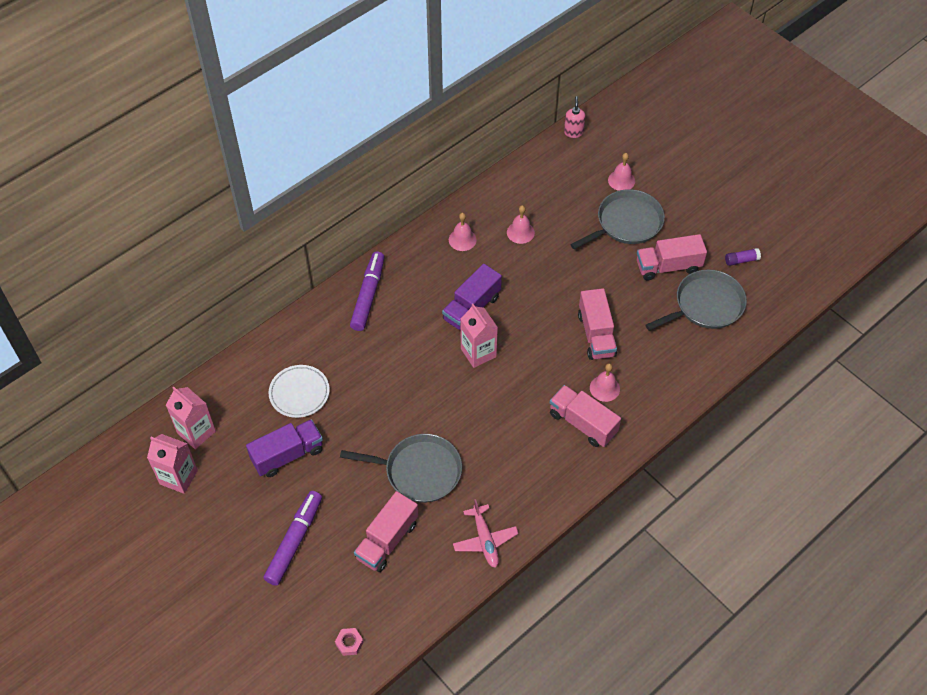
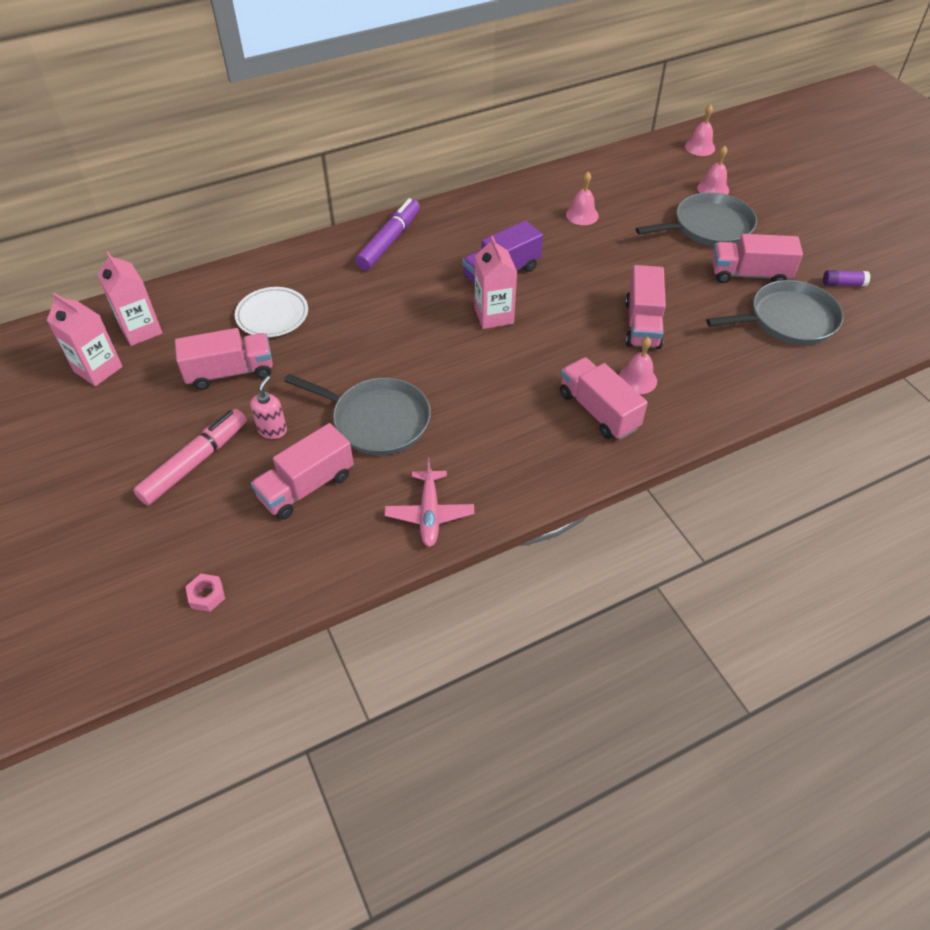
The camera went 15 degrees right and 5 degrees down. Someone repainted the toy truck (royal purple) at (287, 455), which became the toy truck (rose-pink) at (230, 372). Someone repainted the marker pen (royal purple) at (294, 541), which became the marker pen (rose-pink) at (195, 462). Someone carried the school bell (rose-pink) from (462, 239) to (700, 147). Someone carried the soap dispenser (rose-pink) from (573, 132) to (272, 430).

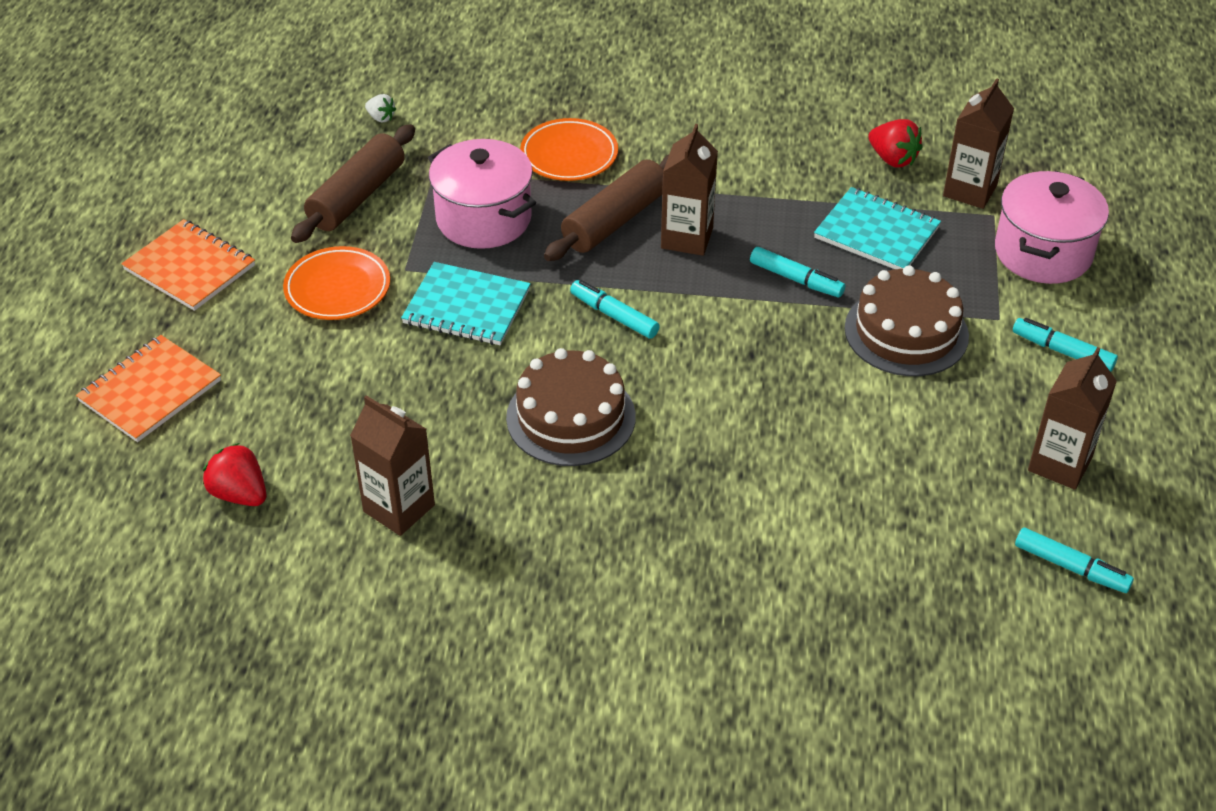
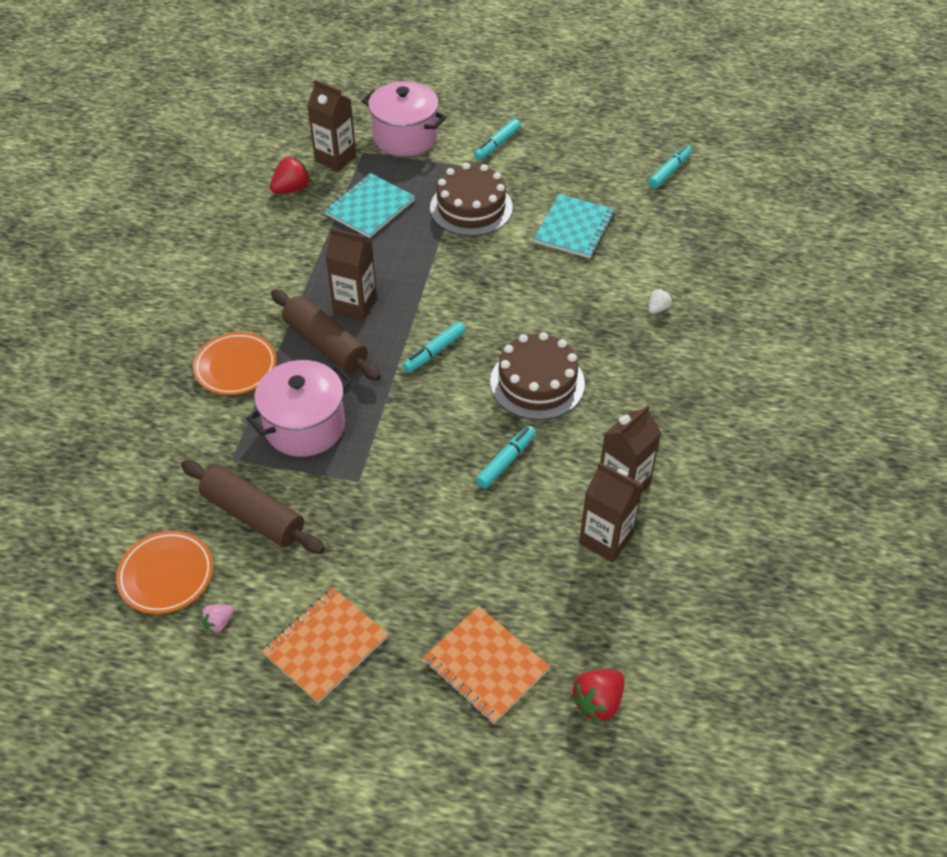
The camera went 85 degrees left and 5 degrees up. Someone carried the toy strawberry (red) from (240, 494) to (598, 702). Someone carried the plate (orange-coloured) from (337, 288) to (166, 575). Someone carried the toy strawberry (snow-white) from (381, 118) to (657, 309). Someone carried the notepad (teal) from (466, 307) to (574, 228). Someone carried the marker pen (teal) from (796, 279) to (506, 461). Someone carried the milk carton (russet) from (1060, 464) to (605, 539). Someone put down the toy strawberry (rose-pink) at (219, 623).

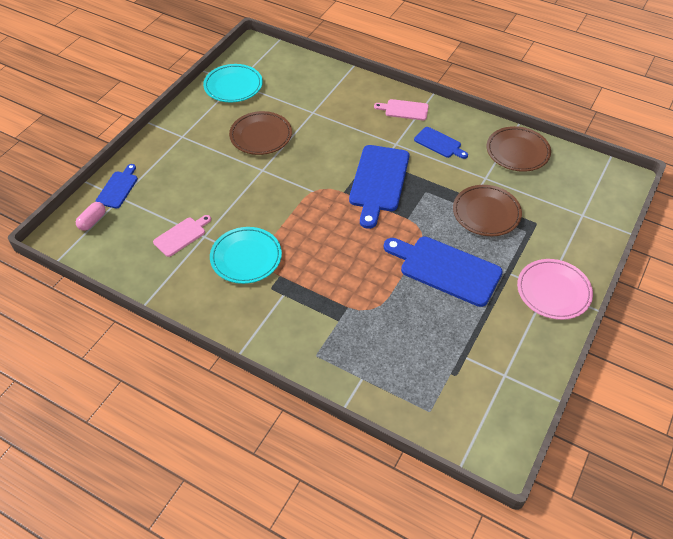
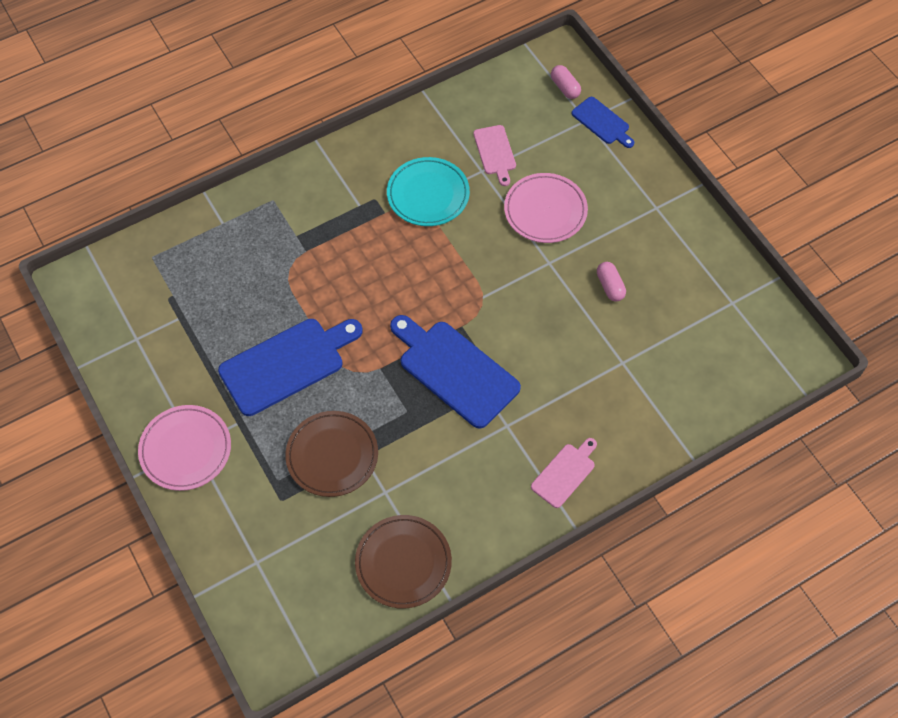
The camera went 120 degrees right and 10 degrees up. Someone took away the plate (teal) at (233, 86). Someone swapped the plate (russet) at (261, 136) for the pill (rose-pink) at (610, 286). Someone took away the chopping board (royal blue) at (439, 143). Someone put down the plate (rose-pink) at (545, 211).

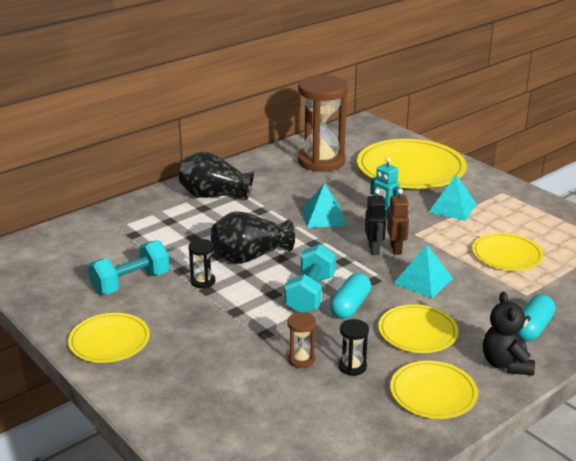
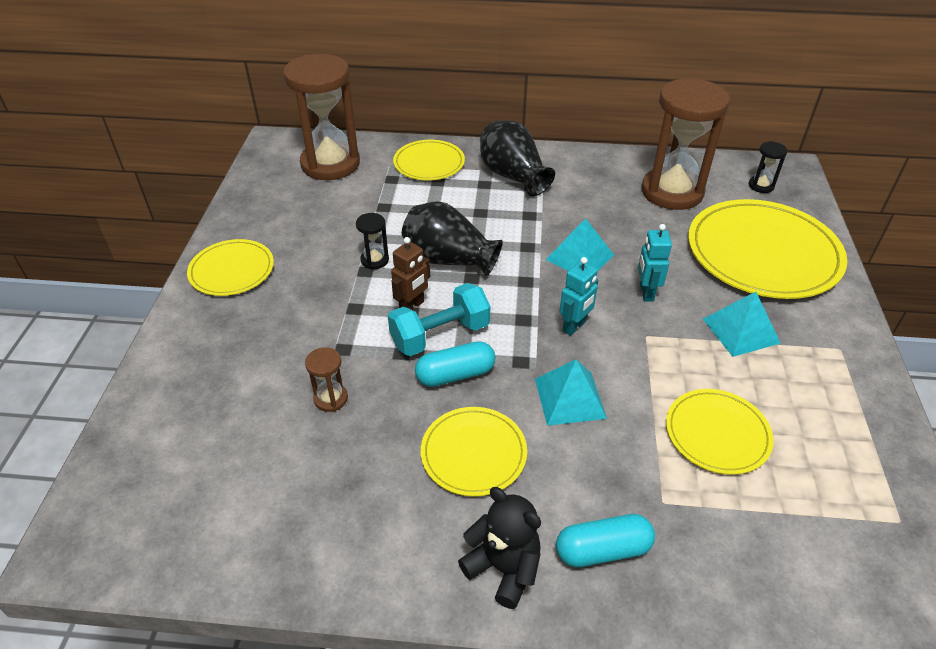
The camera went 45 degrees right and 15 degrees up. Someone took away the hand weight (teal) at (131, 283). Someone carried the sandglass (black) from (352, 366) to (761, 186). Someone repainted the toy robot (black) at (374, 249), which became the toy robot (teal) at (574, 326). Someone carried the toy robot (russet) from (396, 249) to (412, 306). Someone carried the plate (bright yellow) from (433, 393) to (429, 163). Someone rotated the teddy (black) at (506, 364) by 90 degrees clockwise. Someone put down the sandglass (russet) at (330, 164).

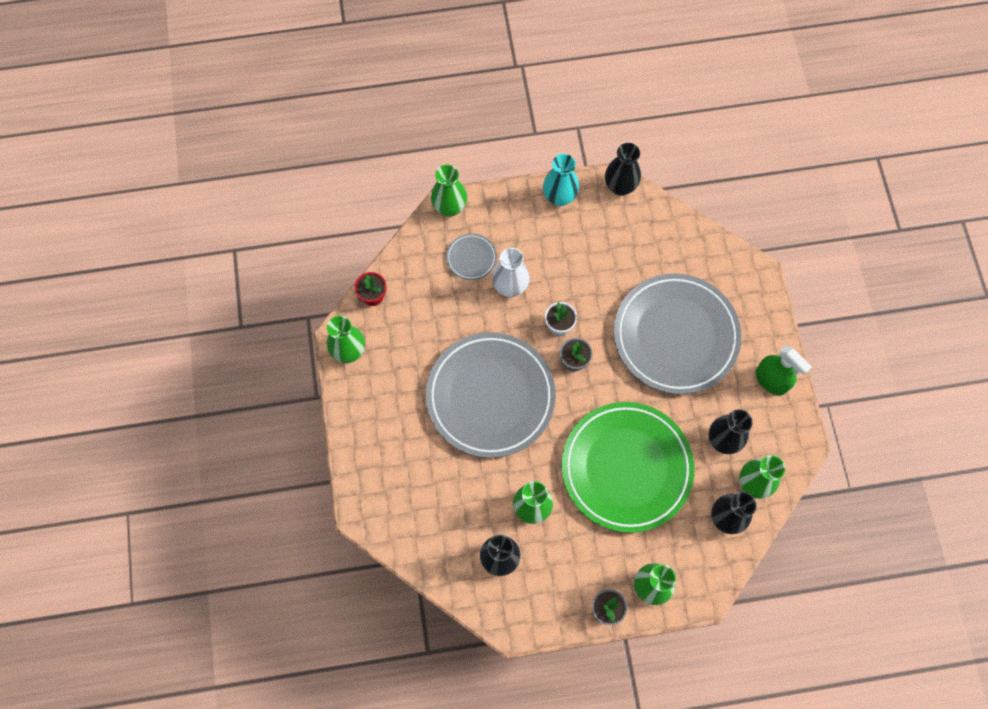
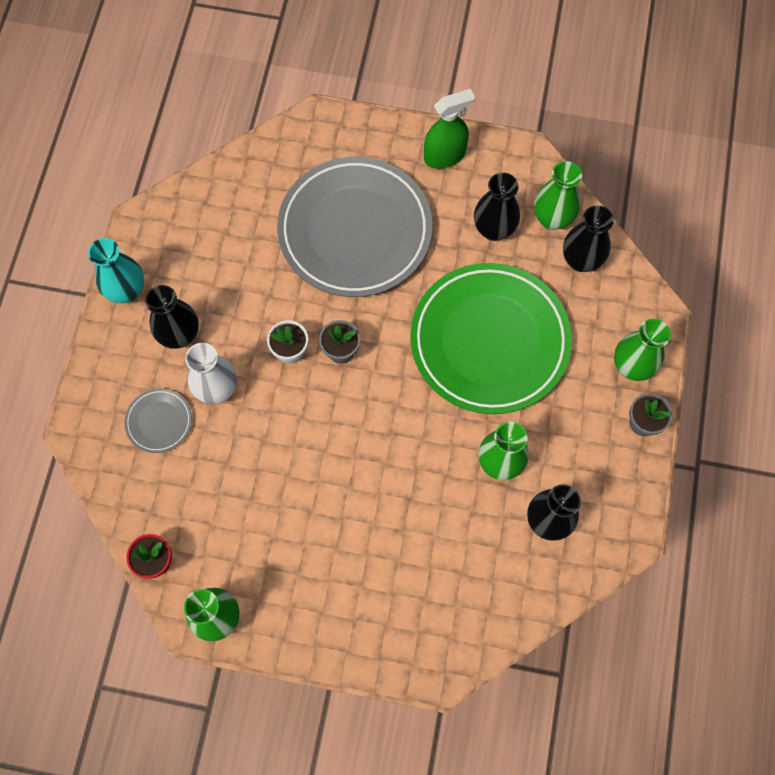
The camera went 70 degrees left and 0 degrees up. Someone took away the plate (ash-grey) at (490, 396). Someone took away the tall vase (emerald) at (449, 207). Someone carried the tall vase (black) from (620, 186) to (180, 335).

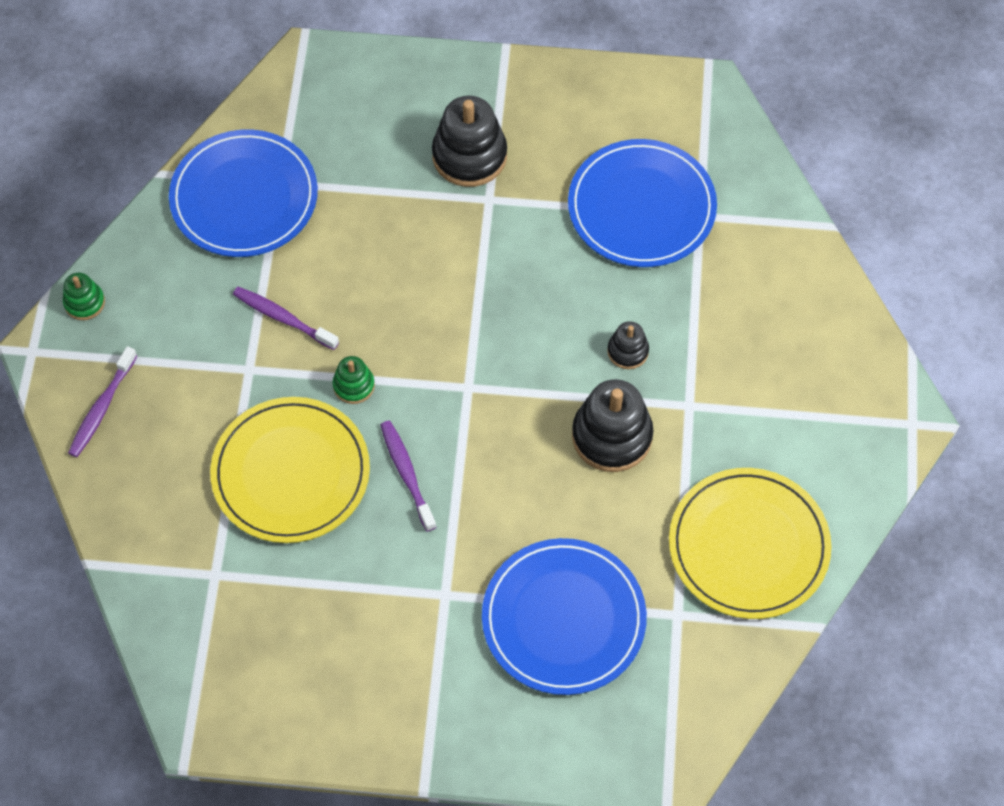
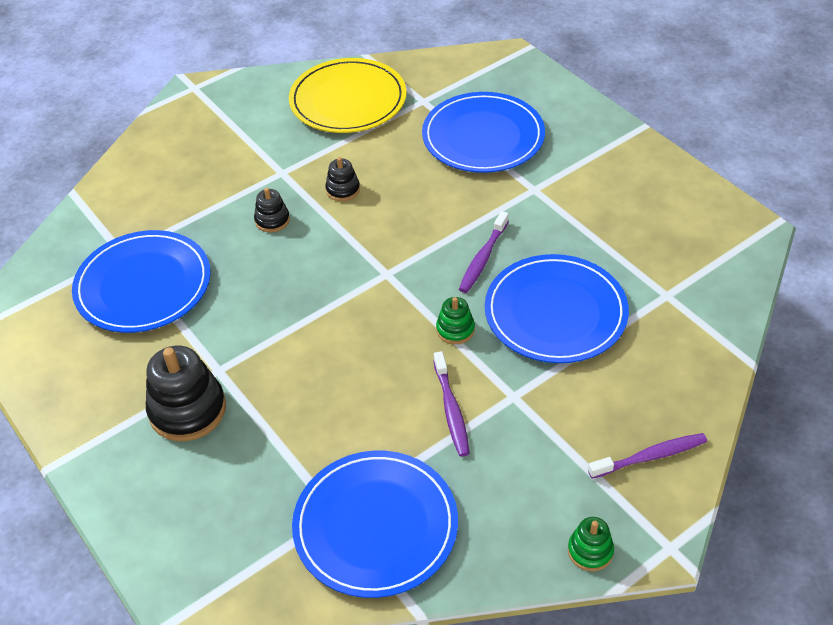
The camera went 130 degrees left and 15 degrees down. Someone repainted the plate (bright yellow) at (291, 473), which became the plate (royal blue) at (555, 312). Someone scaled the stacking rings (black) at (612, 436) by 0.52.

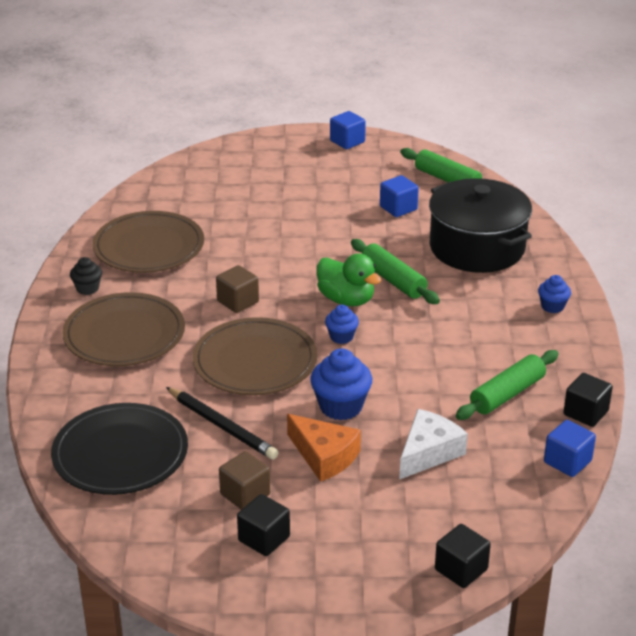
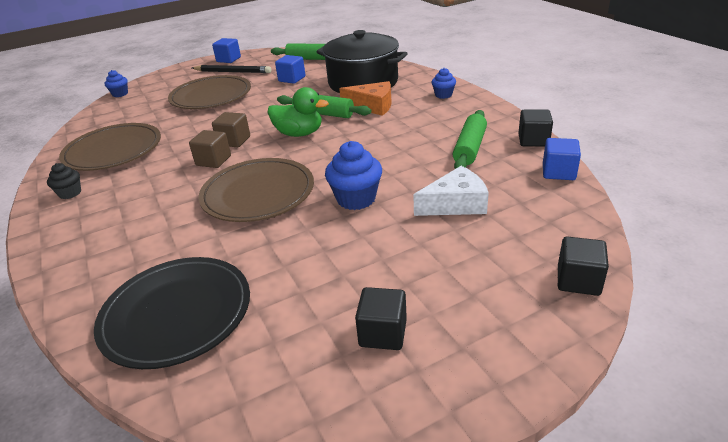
The camera went 25 degrees left and 0 degrees up. Someone carried the plate (russet) from (124, 334) to (211, 96). Someone carried the wooden pencil (black) from (222, 426) to (233, 72). Someone carried the solid cube (russet) from (245, 494) to (234, 141). Someone carried the cheese (orange-coloured) from (324, 456) to (372, 106). Someone carried the muffin (royal blue) from (341, 337) to (120, 94). Someone rotated the cheese (snow-white) at (429, 452) by 60 degrees clockwise.

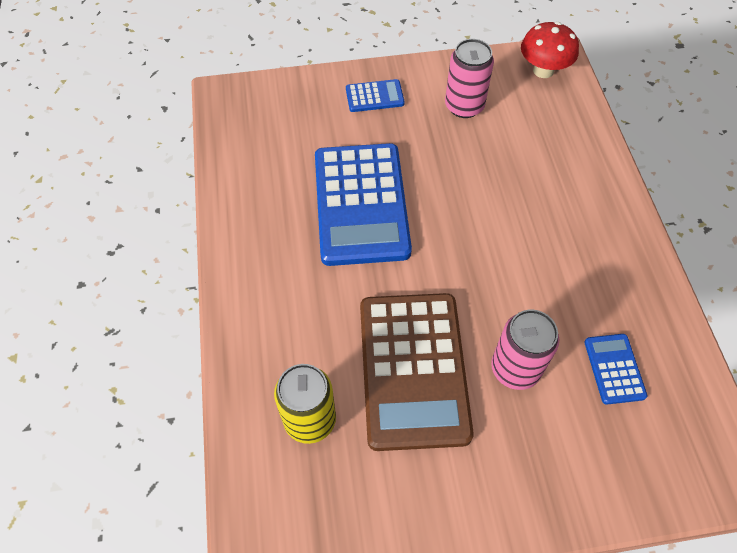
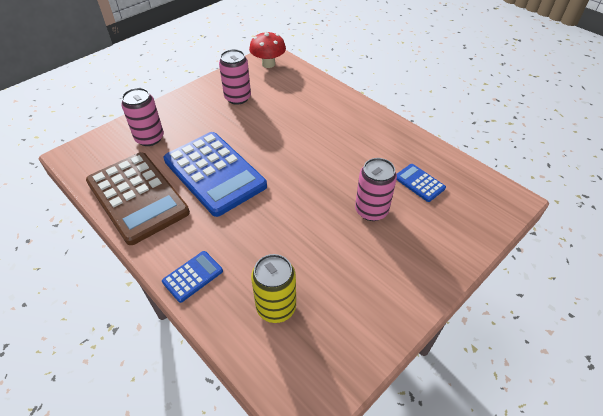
The camera went 35 degrees left and 10 degrees down. Someone carried the pocket calculator (royal blue) from (374, 96) to (193, 276). Someone carried the pocket calculator (russet) from (413, 369) to (137, 197). Someone put down the soda can (rose-pink) at (149, 138).

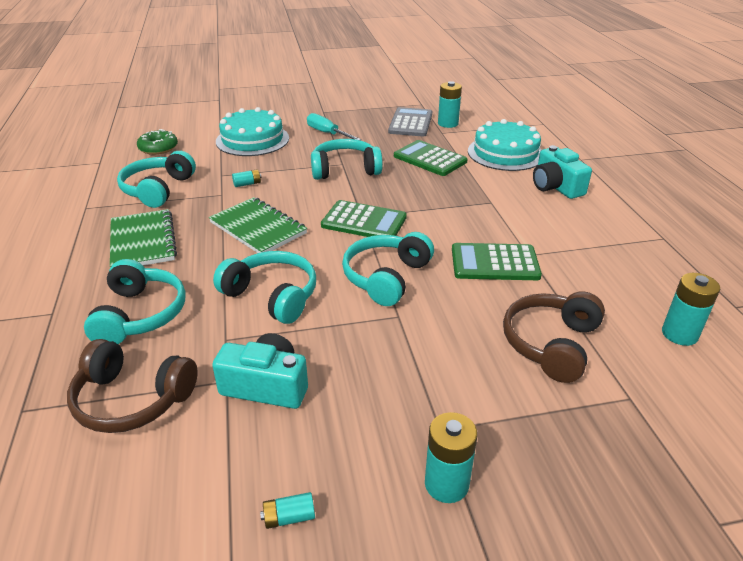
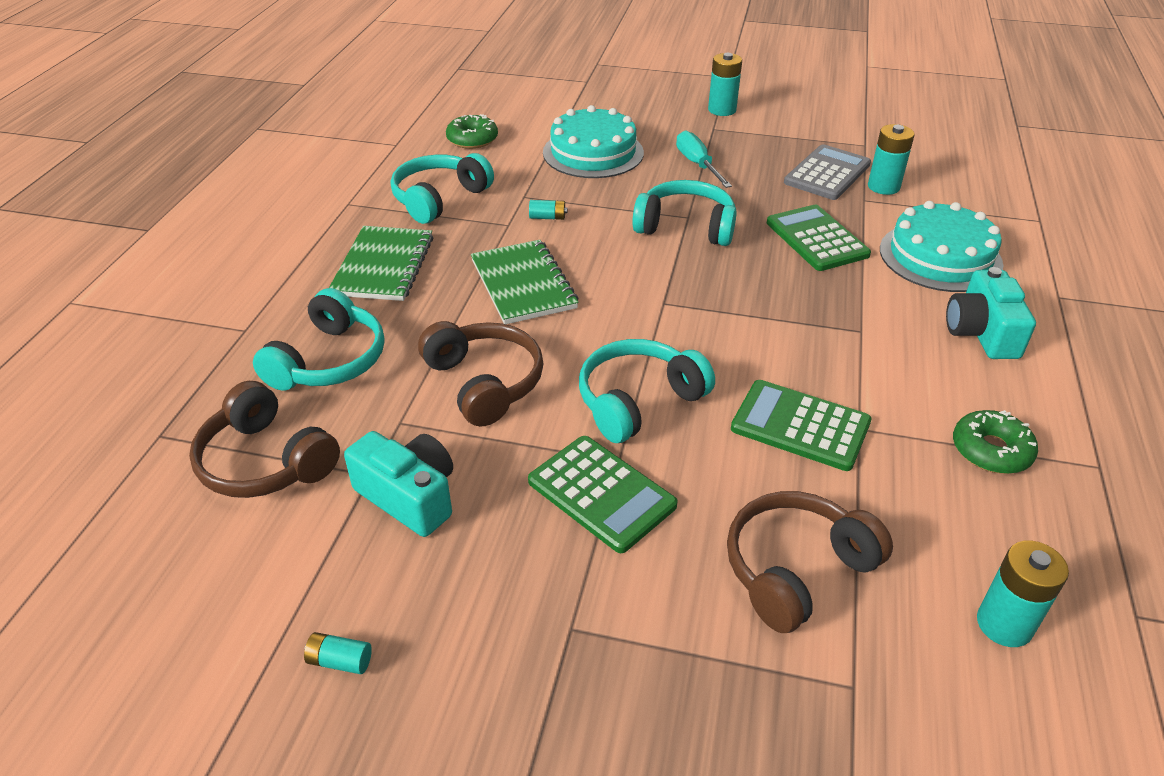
The camera went 25 degrees right and 5 degrees up. Someone repainted the headset (teal) at (272, 296), which became the headset (russet) at (484, 383). Someone carried the pocket calculator (emerald) from (364, 221) to (601, 493). Someone carried the power cell (teal) from (446, 484) to (722, 110). Someone put down the donut (emerald) at (991, 450).

